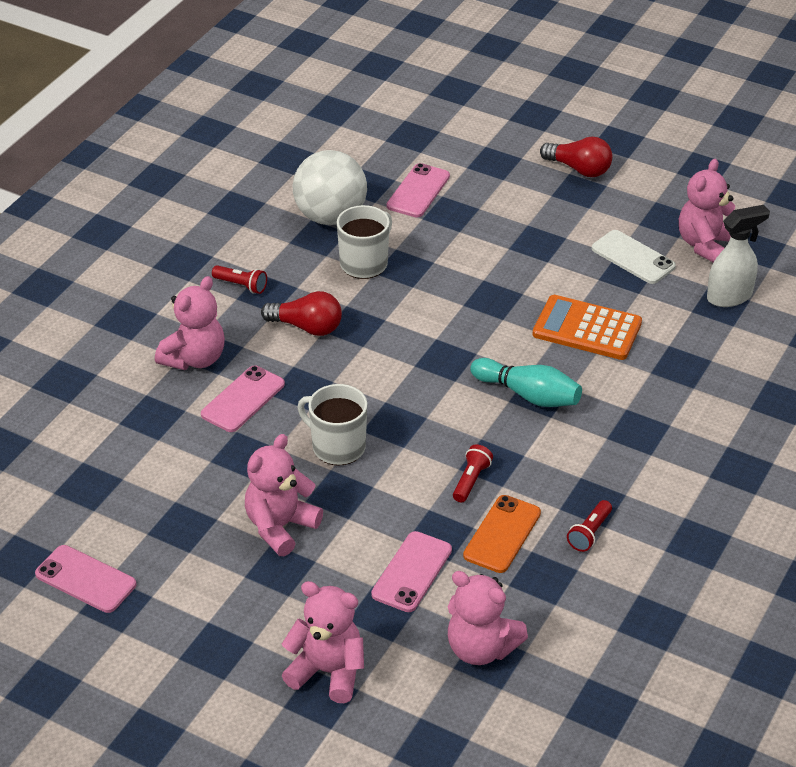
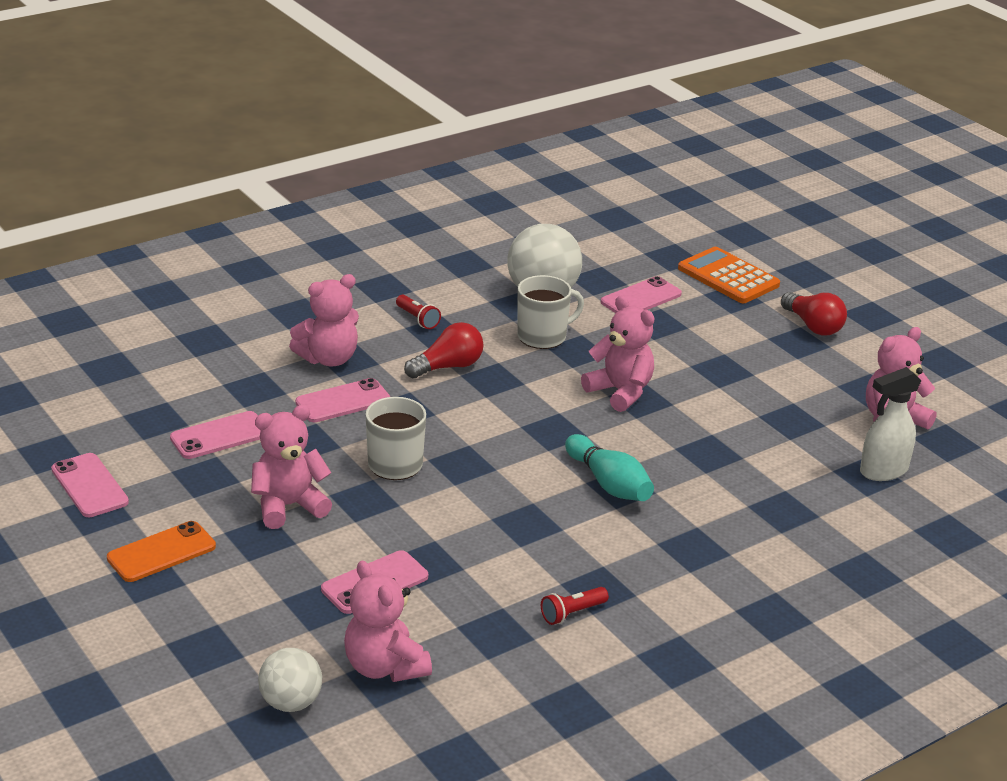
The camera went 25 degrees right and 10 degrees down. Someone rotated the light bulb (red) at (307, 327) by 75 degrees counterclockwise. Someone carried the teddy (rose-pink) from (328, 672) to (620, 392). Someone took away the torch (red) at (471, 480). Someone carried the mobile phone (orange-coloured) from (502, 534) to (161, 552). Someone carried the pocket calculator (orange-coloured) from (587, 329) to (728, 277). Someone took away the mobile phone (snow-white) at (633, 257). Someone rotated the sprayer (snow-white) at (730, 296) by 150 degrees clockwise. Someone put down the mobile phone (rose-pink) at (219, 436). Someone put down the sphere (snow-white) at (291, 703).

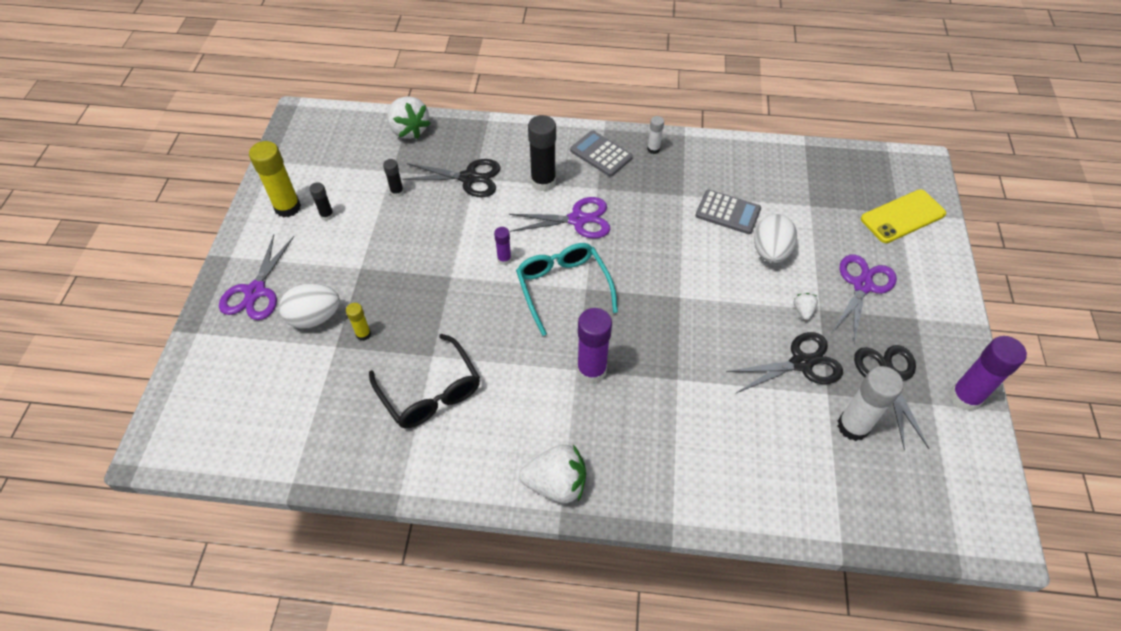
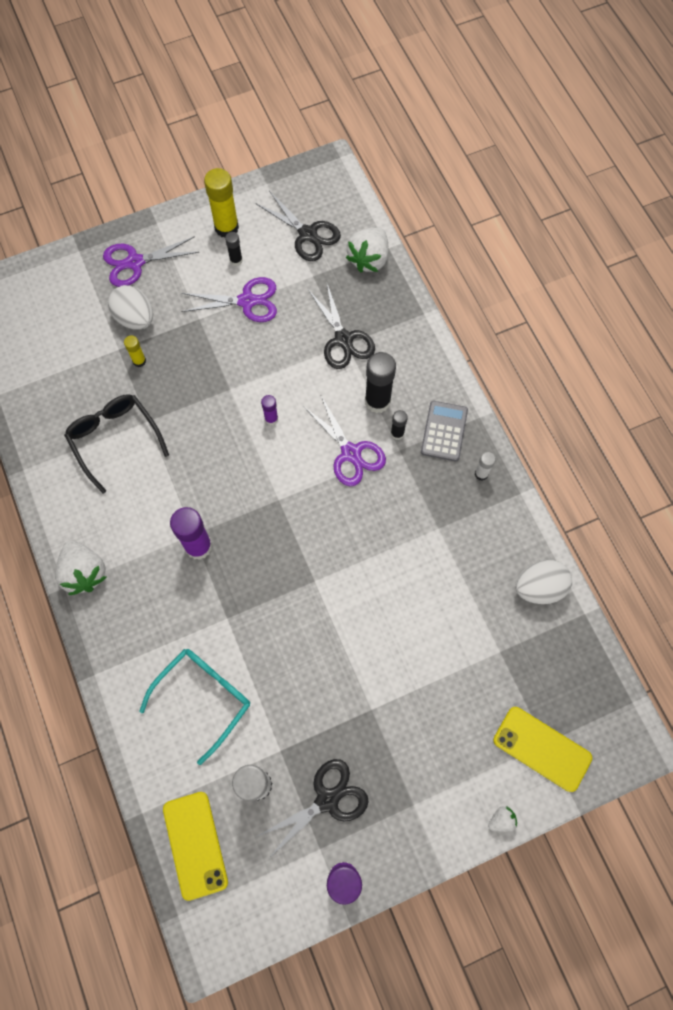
The camera went 60 degrees right and 15 degrees up. Someone rotated the spectacles (black) at (430, 392) by 120 degrees clockwise. Someone carried the glue (black) from (397, 192) to (397, 433). Someone carried the spectacles (teal) from (563, 288) to (204, 698). Someone took away the pocket calculator (ash-grey) at (728, 212). Someone carried the scissors (black) from (801, 363) to (307, 234). Someone carried the toy egg (snow-white) from (770, 252) to (539, 587). Someone carried the toy strawberry (snow-white) from (803, 311) to (501, 820). Someone carried the scissors (royal purple) from (862, 285) to (247, 301). Someone put down the mobile phone (bright yellow) at (195, 845).

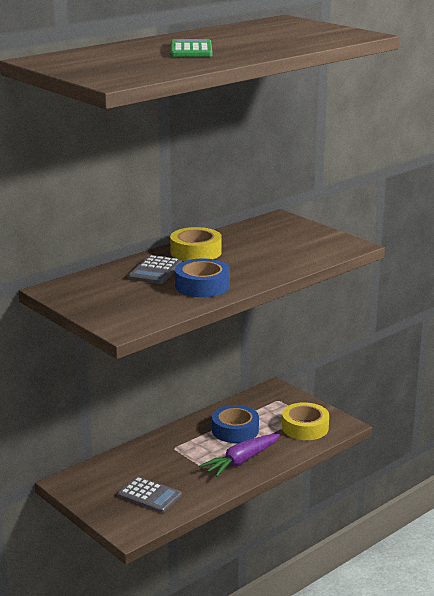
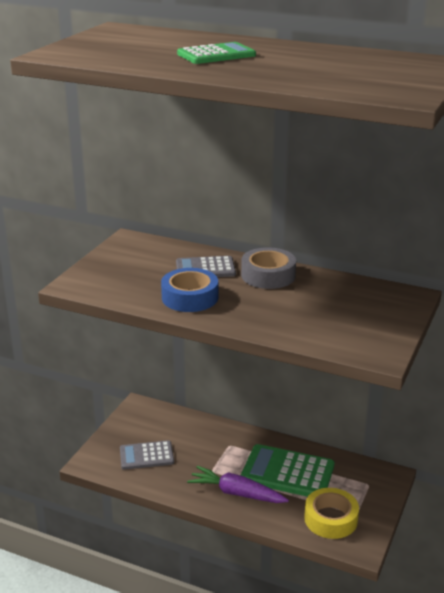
The camera went 65 degrees right and 5 degrees up. Someone rotated the pocket calculator (ash-grey) at (149, 495) by 75 degrees clockwise. Someone repainted the tape (bright yellow) at (196, 252), which became the tape (ash-grey) at (268, 275). Someone swapped the tape (royal blue) at (235, 430) for the pocket calculator (emerald) at (287, 472).

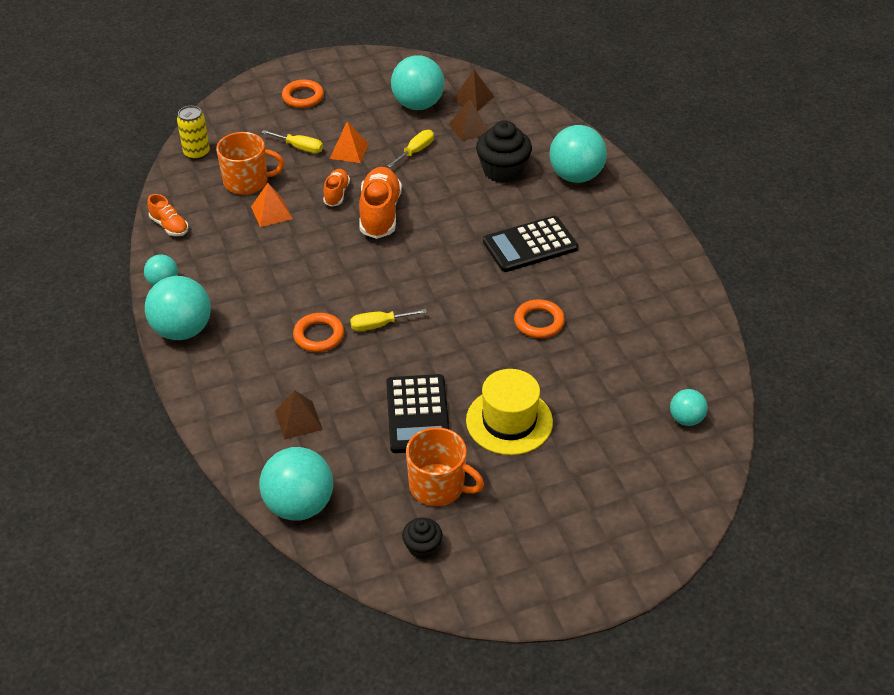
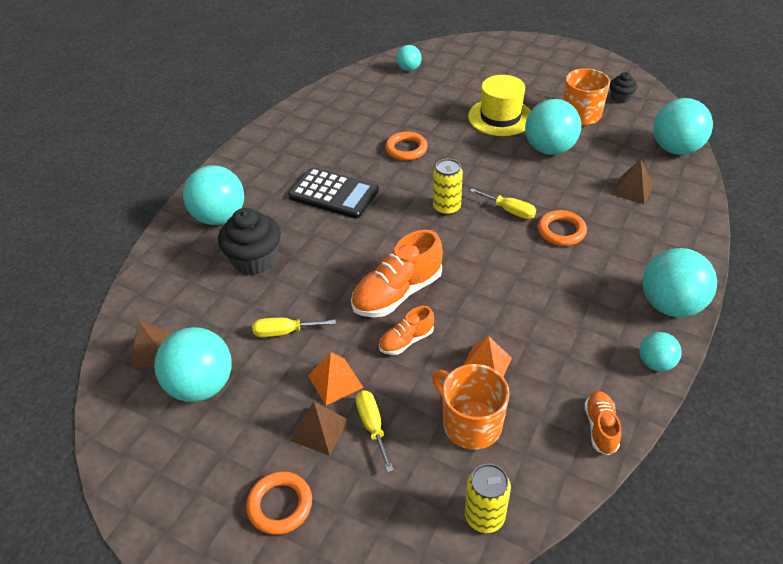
The camera went 130 degrees left and 0 degrees up. Someone swapped the pocket calculator (black) at (418, 414) for the sphere (teal) at (549, 149). Someone carried the solid pyramid (russet) from (469, 128) to (319, 430). Someone put down the soda can (bright yellow) at (446, 208).

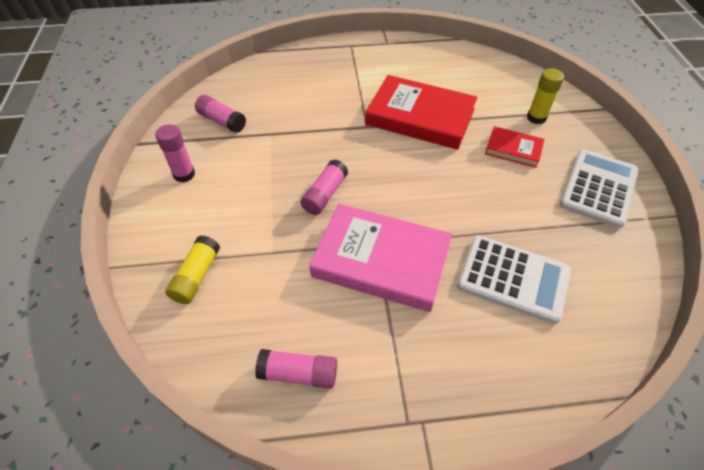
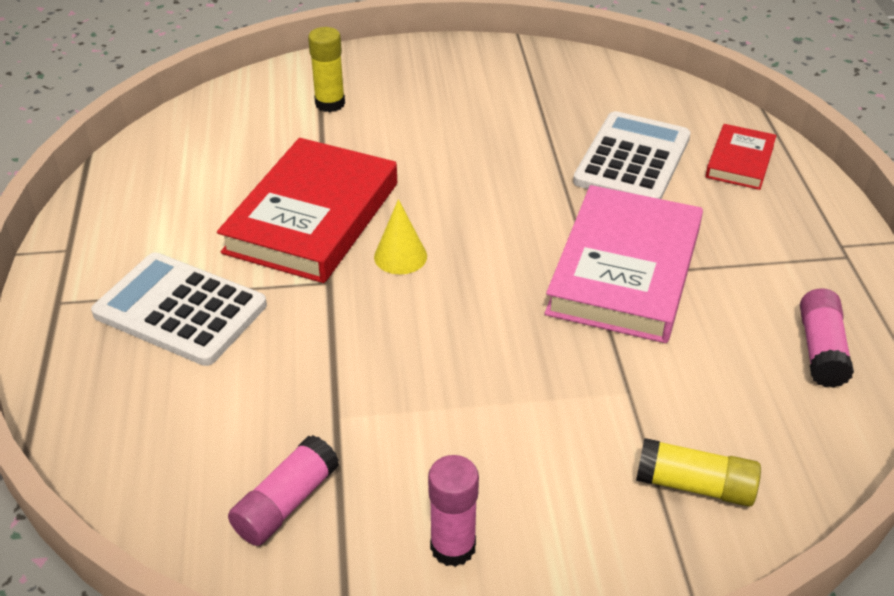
The camera went 90 degrees left and 10 degrees down. Someone took away the glue (rose-pink) at (325, 194). Someone carried the hardcover (red) from (513, 149) to (740, 161). Someone carried the pocket calculator (snow-white) from (598, 188) to (180, 310). Someone put down the solid cone (bright yellow) at (400, 256).

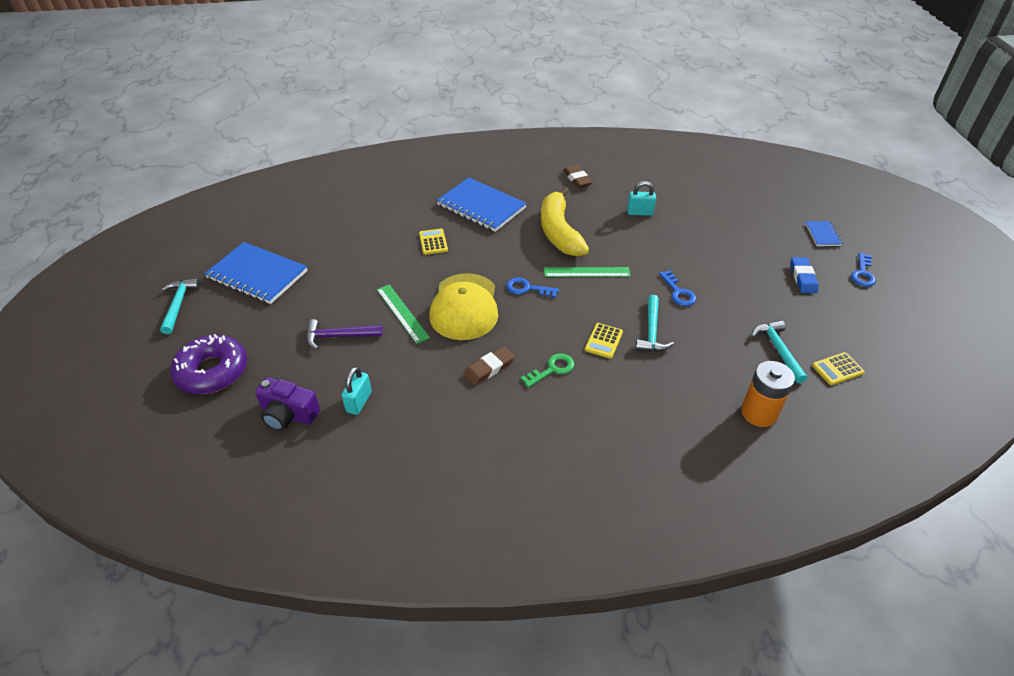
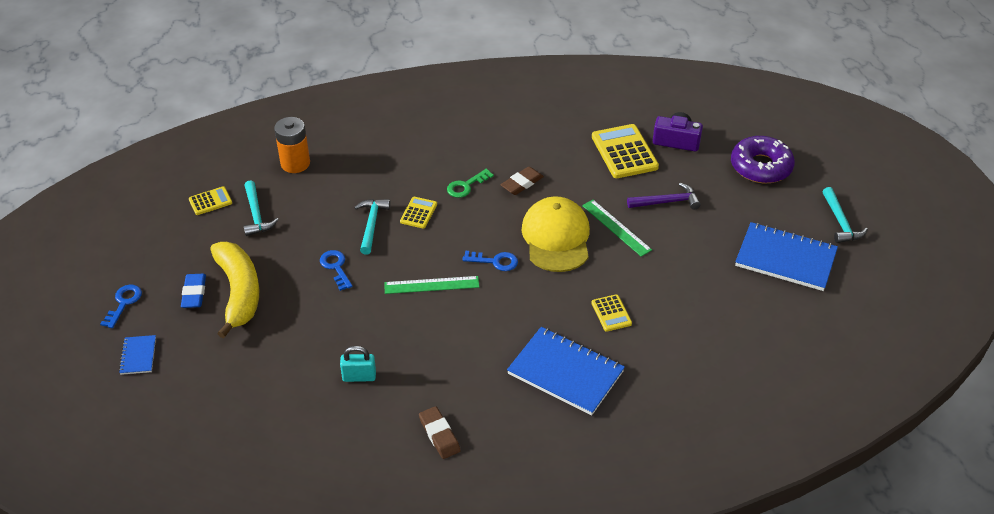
The camera went 175 degrees right and 0 degrees up. Someone swapped the small lock (teal) at (359, 402) for the pocket calculator (bright yellow) at (624, 152). Someone carried the banana fruit (bright yellow) from (559, 232) to (239, 292).

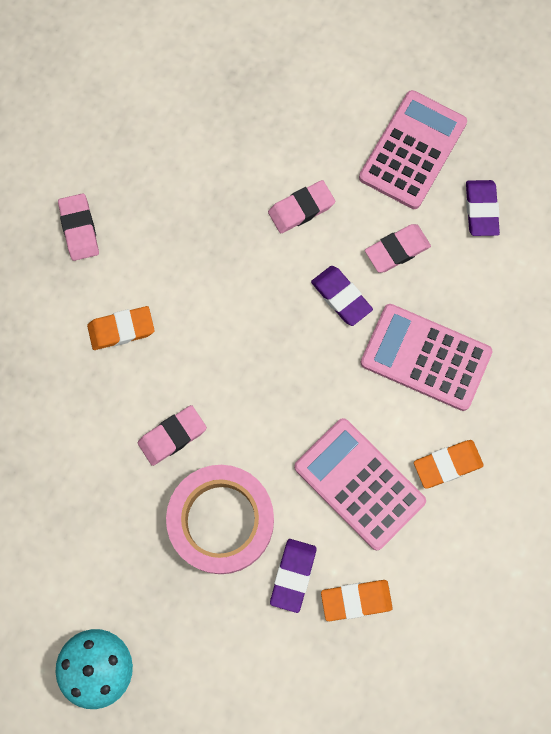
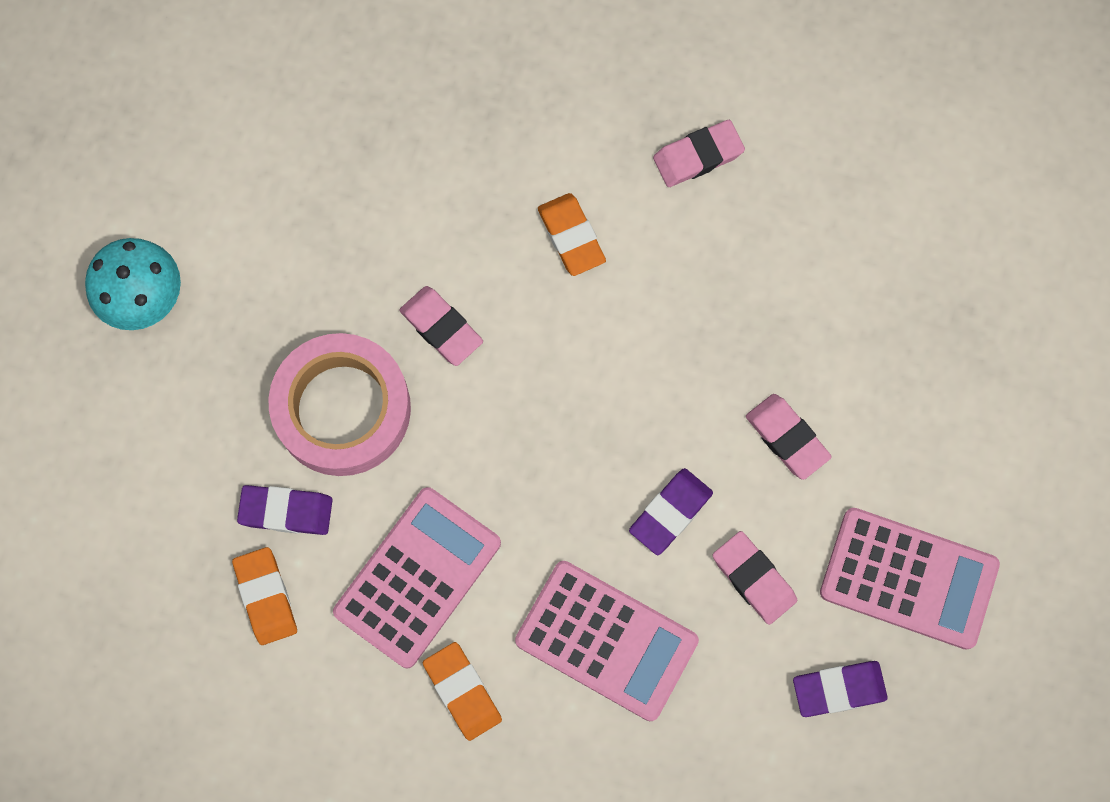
The camera went 80 degrees right and 0 degrees up. Someone rotated the pocket calculator (rose-pink) at (425, 357) by 105 degrees clockwise.

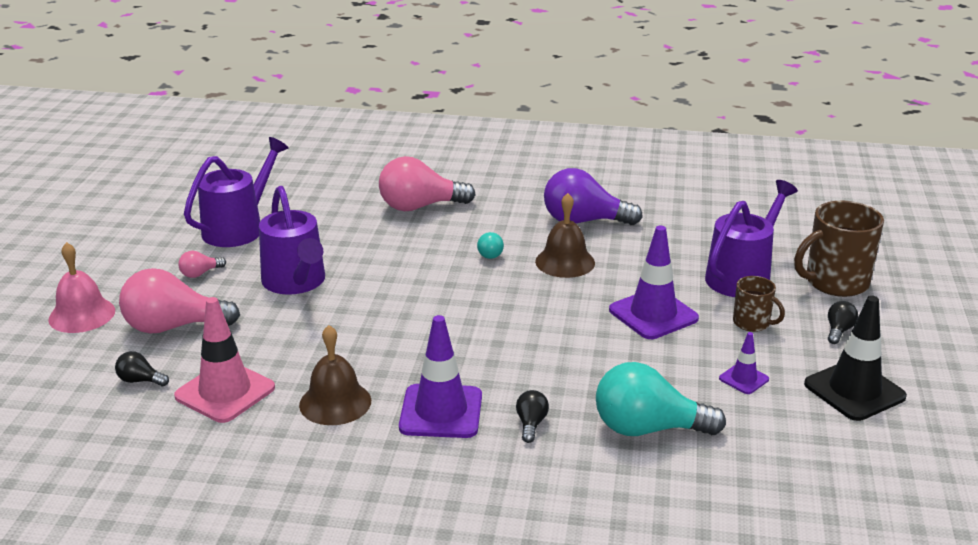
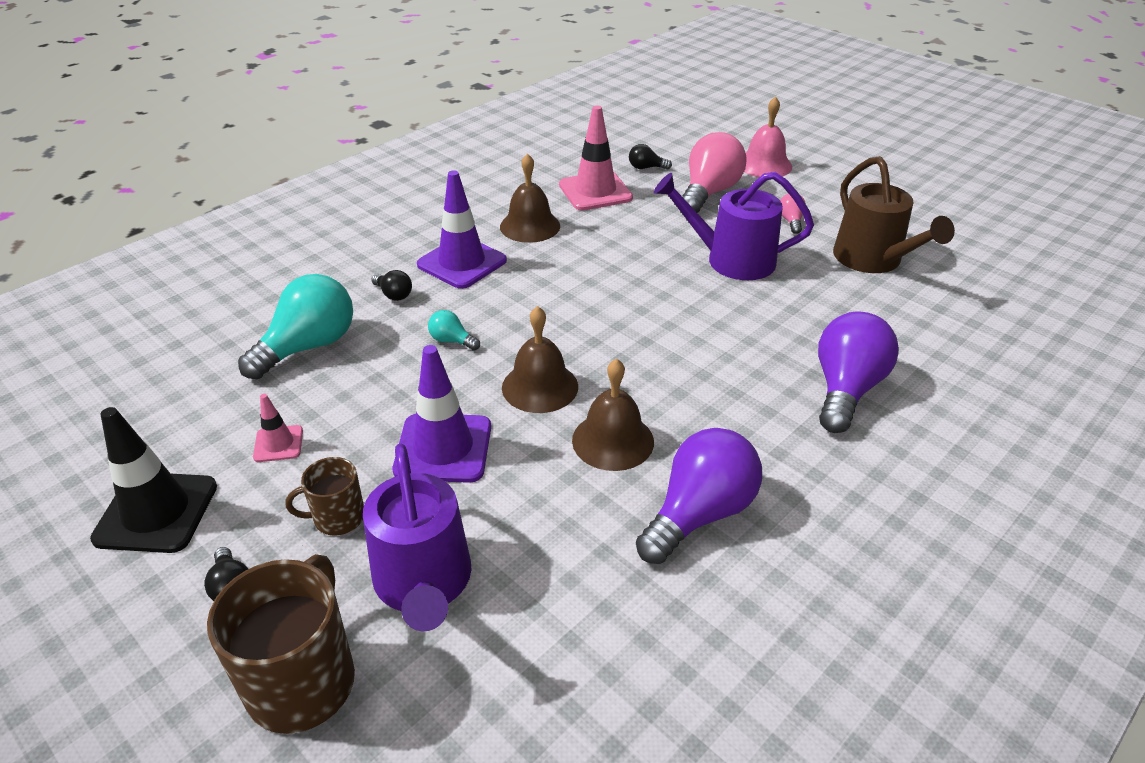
The camera went 125 degrees right and 10 degrees up. Someone rotated the light bulb (black) at (140, 380) by 135 degrees counterclockwise. Someone repainted the sprinkling can (royal purple) at (238, 228), which became the sprinkling can (russet) at (872, 260). Someone repainted the light bulb (rose-pink) at (420, 207), which became the light bulb (royal purple) at (846, 389). Someone carried the light bulb (teal) from (489, 253) to (452, 341). Someone repainted the traffic cone (royal purple) at (743, 379), which became the traffic cone (rose-pink) at (278, 444). Someone put down the school bell (russet) at (540, 387).

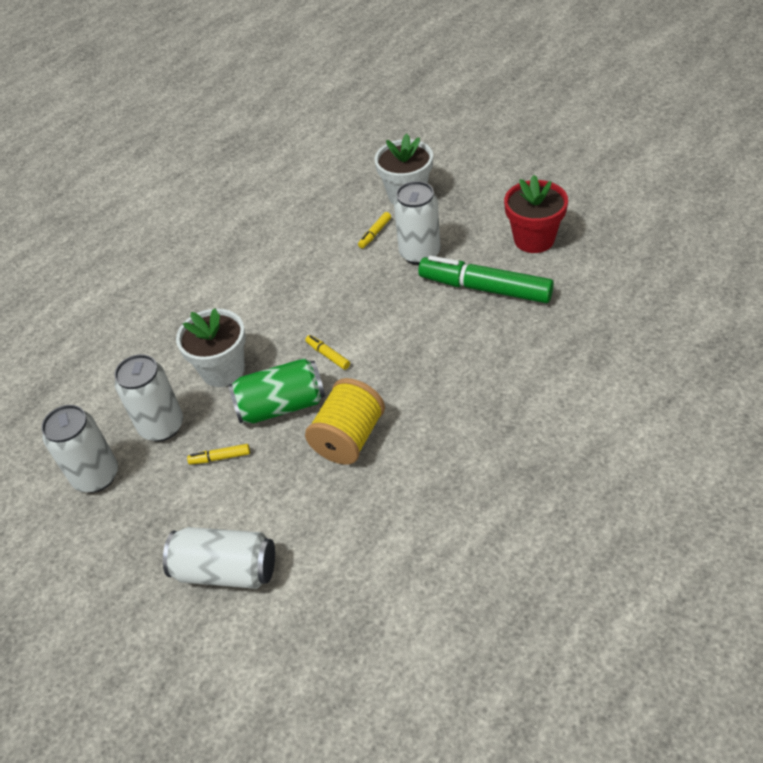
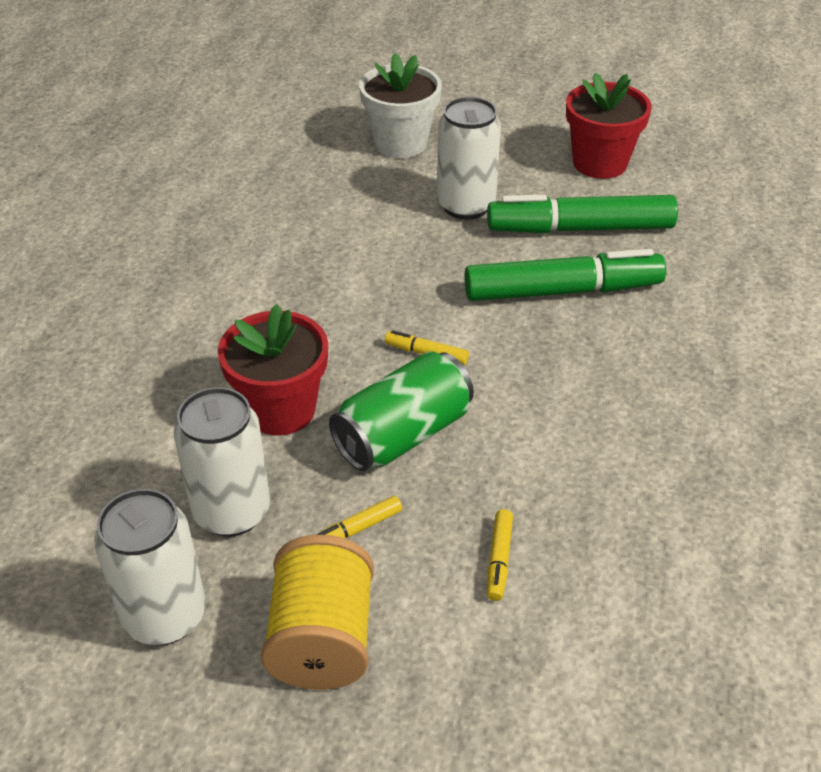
The camera went 30 degrees left and 5 degrees down. Someone took away the soda can (snow-white) at (226, 570). Someone repainted the potted plant (snow-white) at (223, 370), which became the potted plant (red) at (280, 410). Someone carried the bobbin (bright yellow) from (349, 438) to (322, 639). Someone carried the marker pen (bright yellow) from (375, 234) to (499, 560). Someone put down the marker pen (emerald) at (562, 291).

